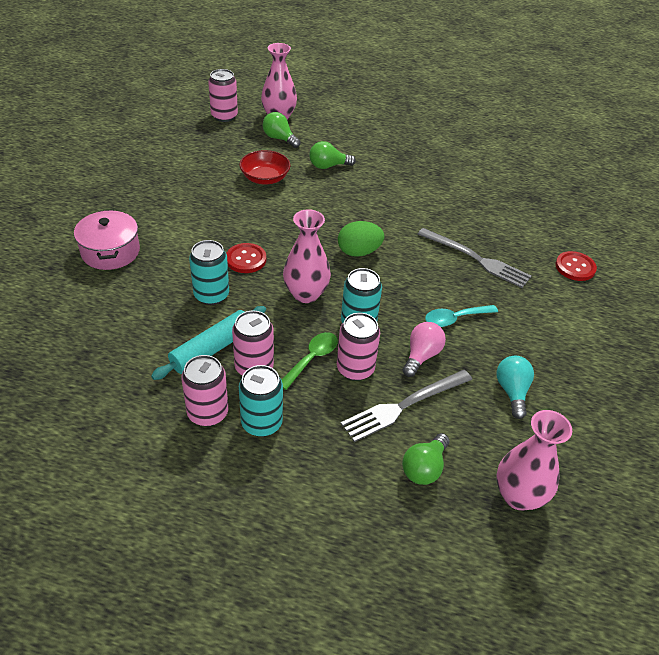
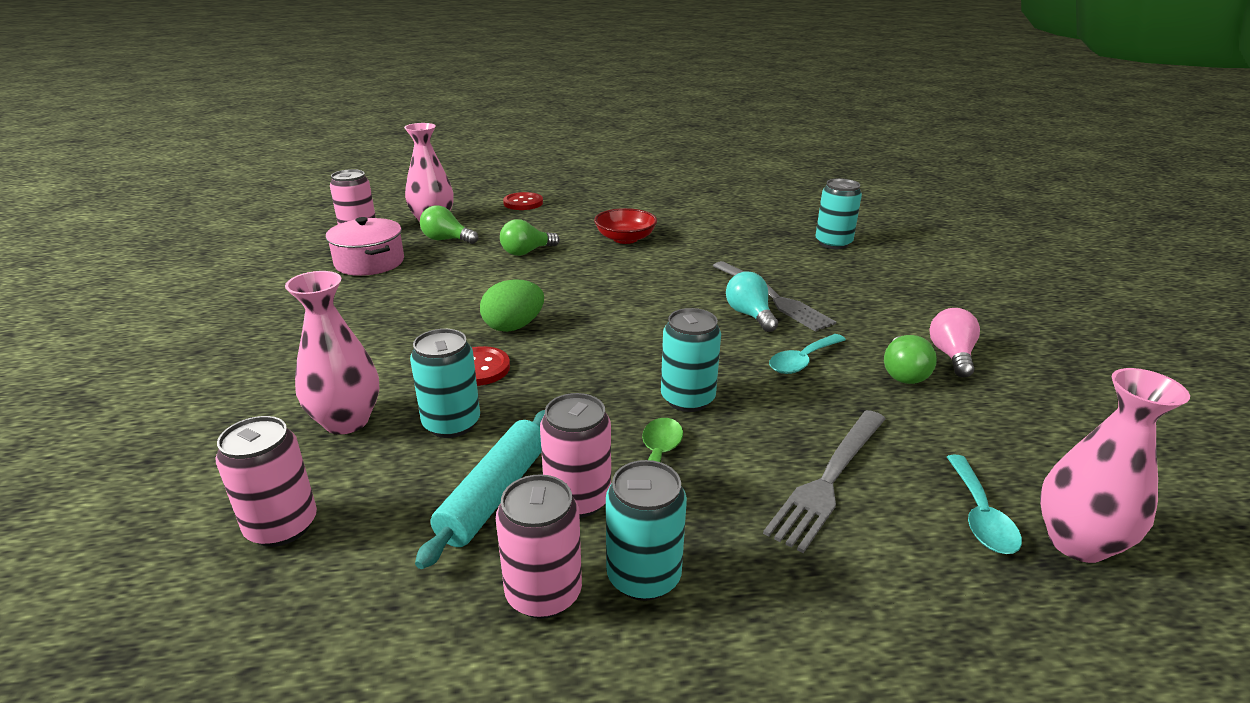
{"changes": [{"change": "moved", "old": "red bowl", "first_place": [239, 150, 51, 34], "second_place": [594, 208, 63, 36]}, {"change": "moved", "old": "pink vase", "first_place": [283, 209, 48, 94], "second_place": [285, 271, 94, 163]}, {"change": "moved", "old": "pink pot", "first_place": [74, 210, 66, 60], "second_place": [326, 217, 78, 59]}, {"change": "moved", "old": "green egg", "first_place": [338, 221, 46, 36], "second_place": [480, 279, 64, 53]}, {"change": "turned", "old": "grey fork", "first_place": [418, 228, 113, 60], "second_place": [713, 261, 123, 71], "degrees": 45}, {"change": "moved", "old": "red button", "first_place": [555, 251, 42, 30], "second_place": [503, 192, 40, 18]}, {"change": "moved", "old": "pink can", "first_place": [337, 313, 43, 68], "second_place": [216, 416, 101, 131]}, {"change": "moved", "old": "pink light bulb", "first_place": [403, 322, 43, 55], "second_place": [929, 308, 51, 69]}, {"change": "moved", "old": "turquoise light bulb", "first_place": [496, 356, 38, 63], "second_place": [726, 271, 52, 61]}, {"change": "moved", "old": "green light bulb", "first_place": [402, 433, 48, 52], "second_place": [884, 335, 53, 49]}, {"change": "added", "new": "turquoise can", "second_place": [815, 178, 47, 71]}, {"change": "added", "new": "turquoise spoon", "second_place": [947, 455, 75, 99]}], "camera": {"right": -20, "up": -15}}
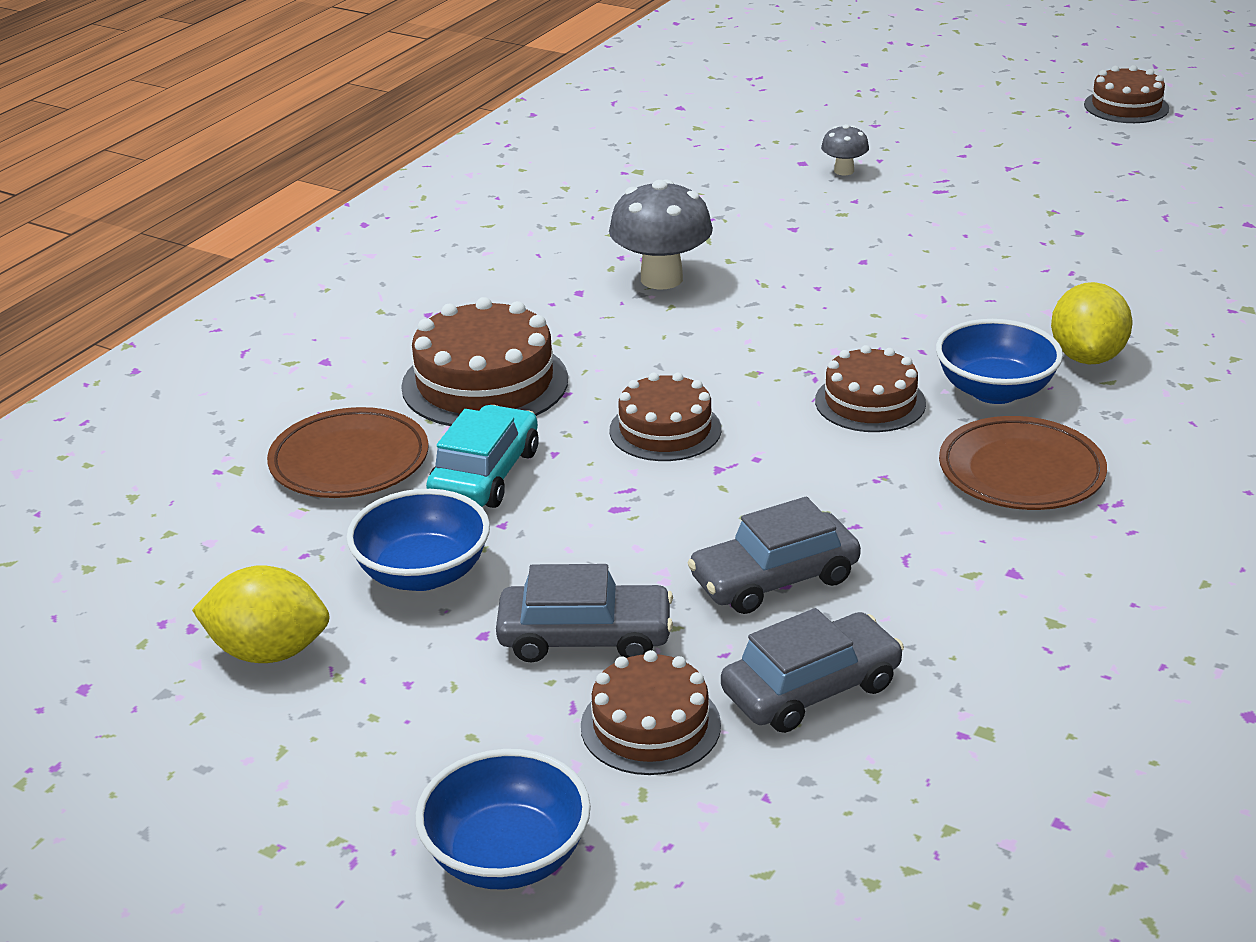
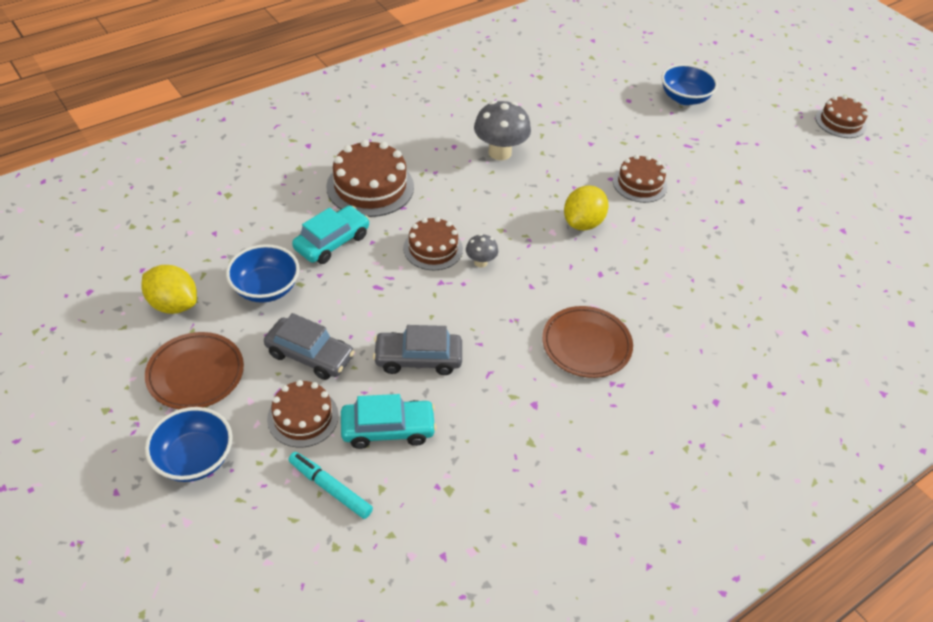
{"changes": [{"change": "moved", "old": "grey mushroom", "first_place": [821, 124, 48, 51], "second_place": [466, 234, 32, 33]}, {"change": "moved", "old": "yellow lemon", "first_place": [1051, 282, 82, 82], "second_place": [564, 185, 45, 46]}, {"change": "moved", "old": "blue bowl", "first_place": [936, 319, 127, 85], "second_place": [661, 64, 57, 41]}, {"change": "moved", "old": "brown cake", "first_place": [815, 345, 111, 87], "second_place": [613, 155, 54, 48]}, {"change": "moved", "old": "brown plate", "first_place": [267, 407, 162, 91], "second_place": [145, 332, 99, 77]}, {"change": "recoloured", "old": "grey car", "new": "turquoise car", "first_place": [721, 608, 183, 125], "second_place": [341, 394, 96, 55]}, {"change": "added", "new": "turquoise marker", "second_place": [288, 452, 85, 67]}], "camera": {"right": 20, "up": 15}}
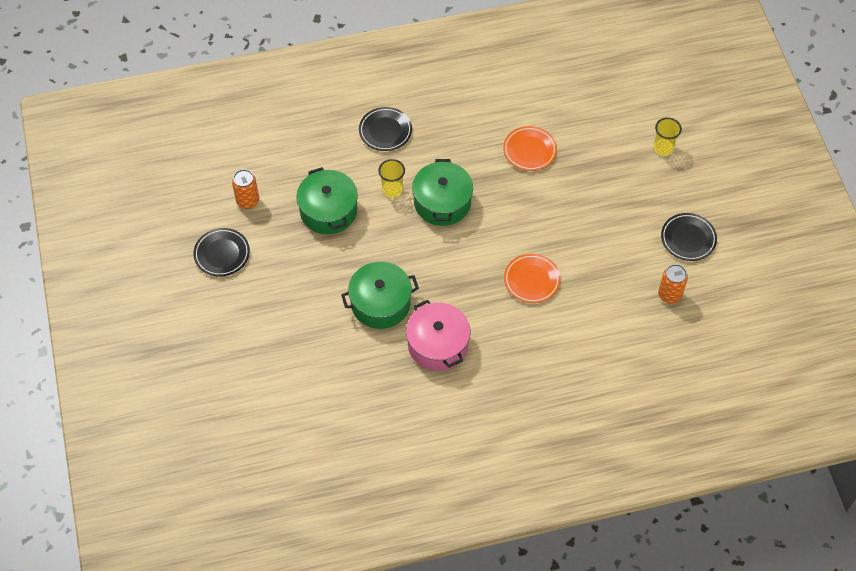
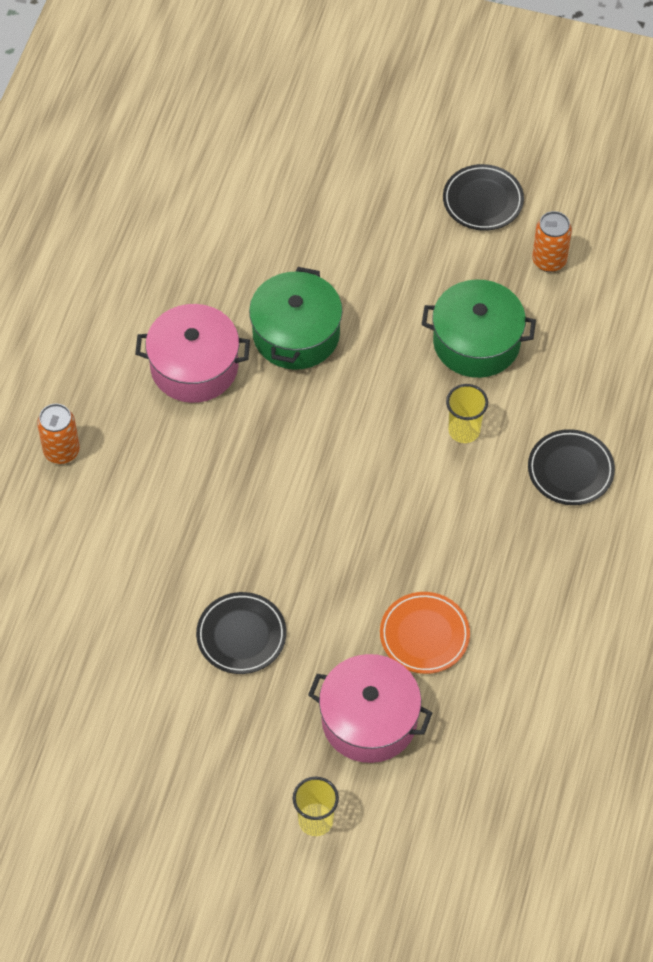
{"changes": [{"change": "removed", "old": "green pot", "first_place": [412, 159, 61, 67]}, {"change": "moved", "old": "black plate", "first_place": [661, 213, 56, 48], "second_place": [196, 592, 91, 82]}, {"change": "removed", "old": "orange plate", "first_place": [504, 254, 57, 49]}, {"change": "moved", "old": "orange can", "first_place": [658, 264, 30, 40], "second_place": [37, 404, 43, 60]}, {"change": "added", "new": "pink pot", "second_place": [308, 654, 124, 109]}], "camera": {"right": 120, "up": 0}}
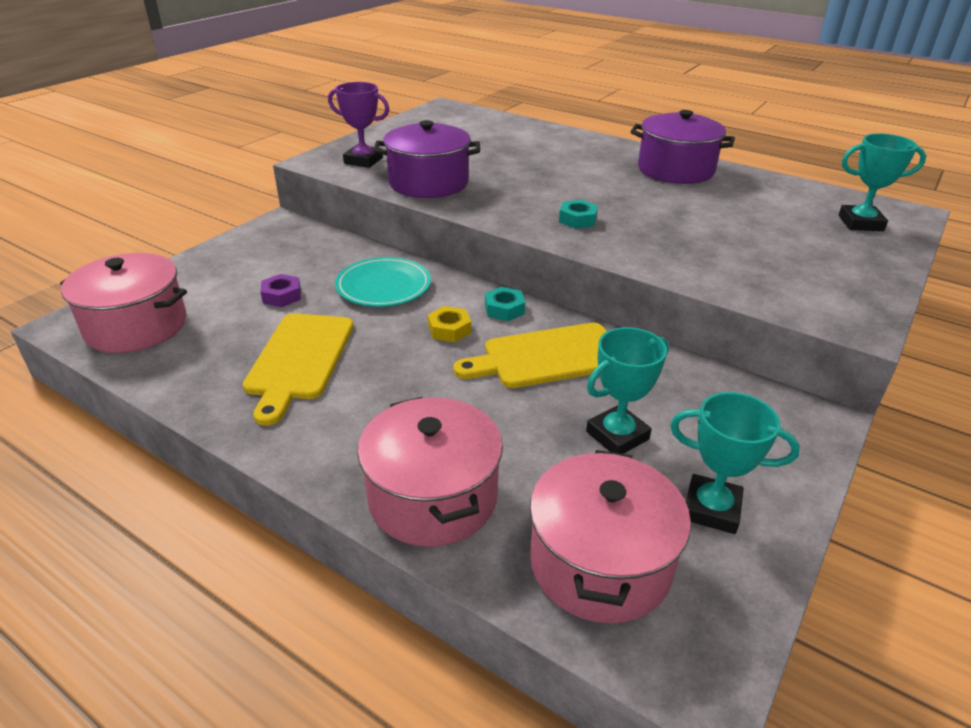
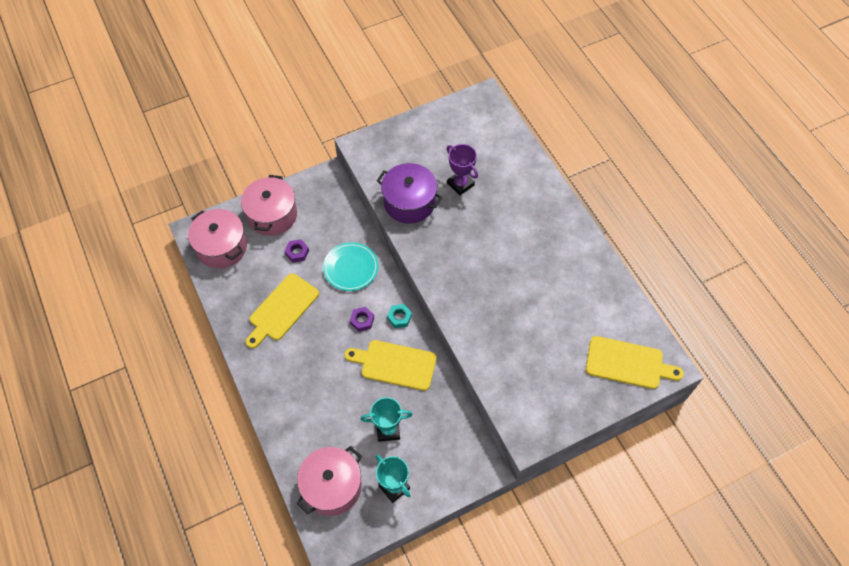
{"changes": [{"change": "moved", "old": "purple trophy", "first_place": [328, 82, 61, 86], "second_place": [447, 144, 31, 51]}, {"change": "removed", "old": "purple pot", "first_place": [630, 110, 105, 74]}, {"change": "replaced", "old": "turquoise trophy", "new": "yellow cutting board", "first_place": [838, 133, 88, 98], "second_place": [586, 336, 98, 53]}, {"change": "removed", "old": "turquoise nut", "first_place": [559, 199, 39, 30]}, {"change": "recoloured", "old": "yellow nut", "new": "purple nut", "first_place": [428, 306, 43, 36], "second_place": [350, 307, 24, 25]}, {"change": "moved", "old": "pink pot", "first_place": [357, 397, 146, 150], "second_place": [241, 175, 56, 61]}], "camera": {"right": 30, "up": 25}}
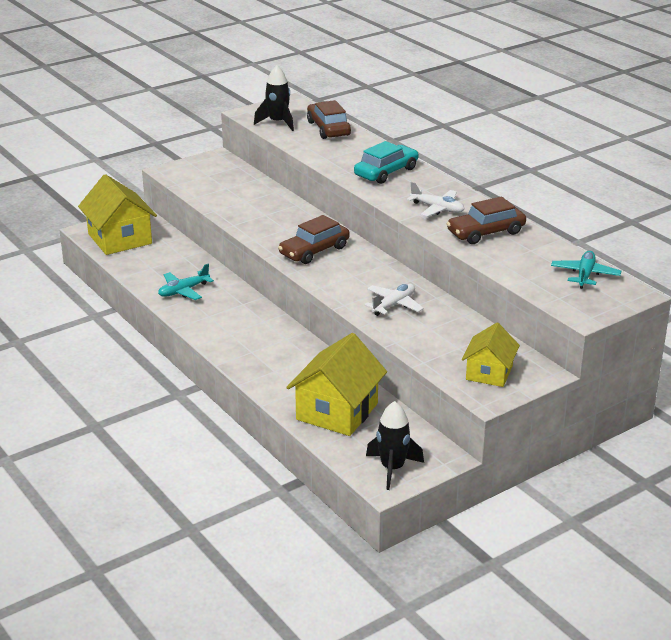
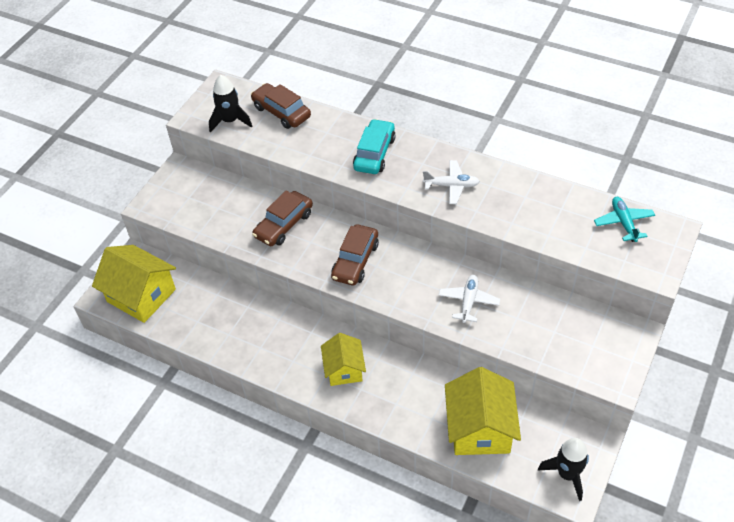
{"changes": [{"change": "moved", "old": "brown car", "first_place": [446, 196, 80, 48], "second_place": [252, 191, 61, 55]}, {"change": "removed", "old": "turquoise plane", "first_place": [158, 264, 56, 36]}, {"change": "moved", "old": "yellow house", "first_place": [462, 323, 58, 64], "second_place": [321, 333, 45, 53]}], "camera": {"right": -25, "up": 20}}
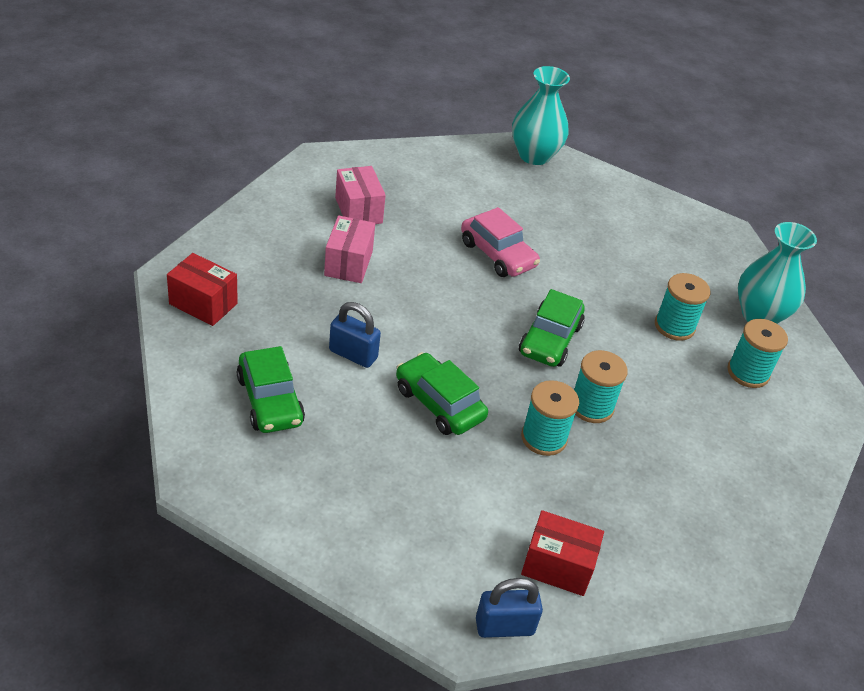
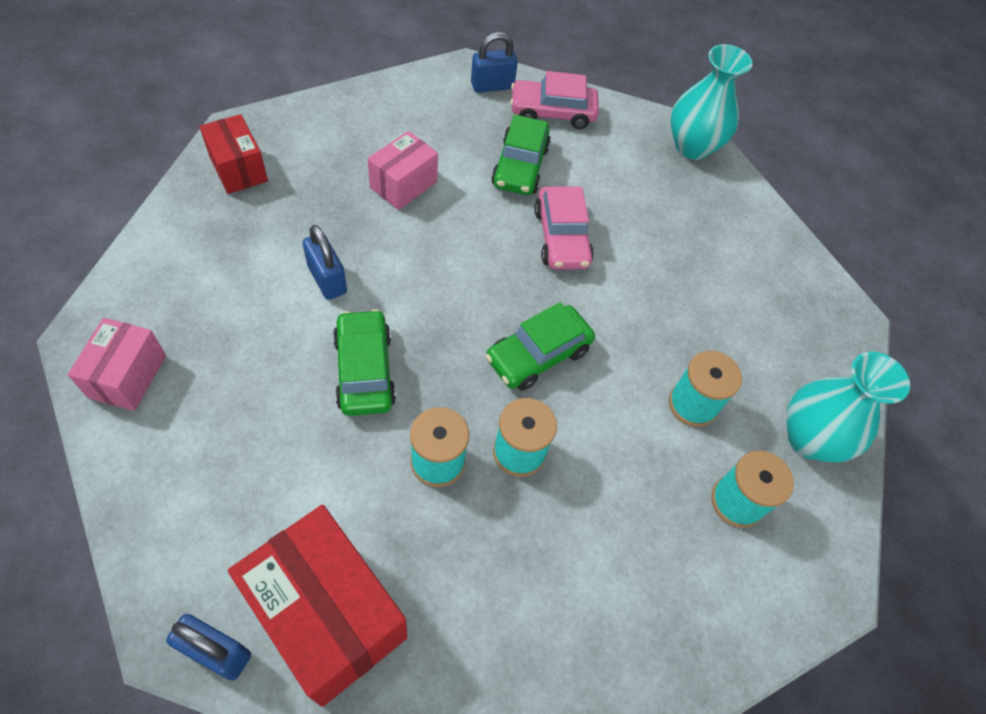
{"changes": [{"change": "moved", "old": "pink box", "first_place": [335, 166, 51, 58], "second_place": [68, 318, 98, 93]}, {"change": "moved", "old": "green car", "first_place": [237, 346, 68, 87], "second_place": [491, 115, 60, 80]}, {"change": "resized", "old": "red box", "first_place": [521, 510, 83, 86], "second_place": [228, 505, 179, 202], "factor": 1.75}, {"change": "added", "new": "blue padlock", "second_place": [471, 32, 47, 61]}, {"change": "added", "new": "pink car", "second_place": [510, 71, 89, 58]}], "camera": {"right": 30, "up": 15}}
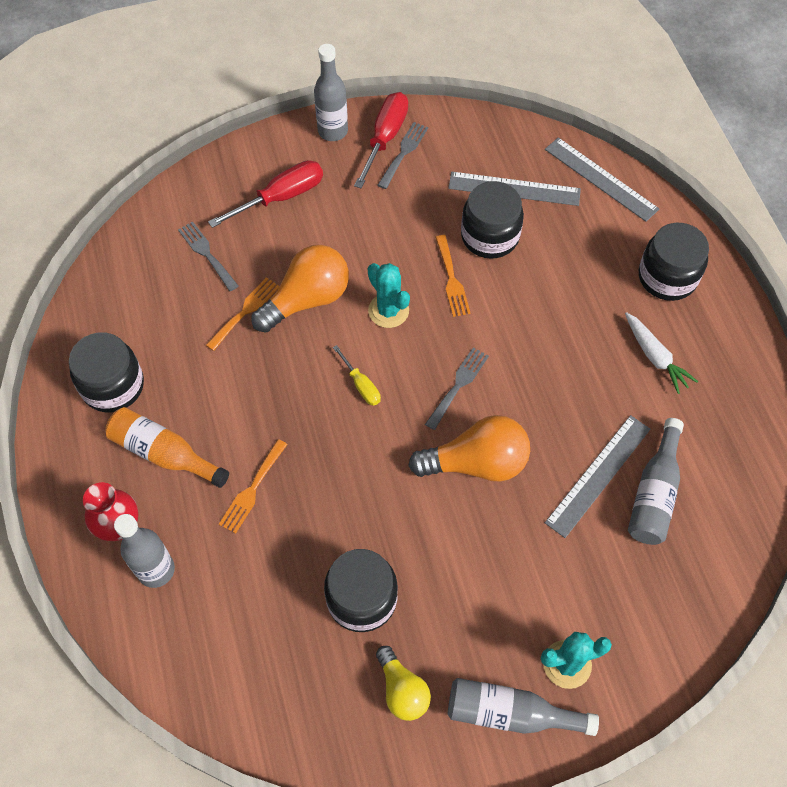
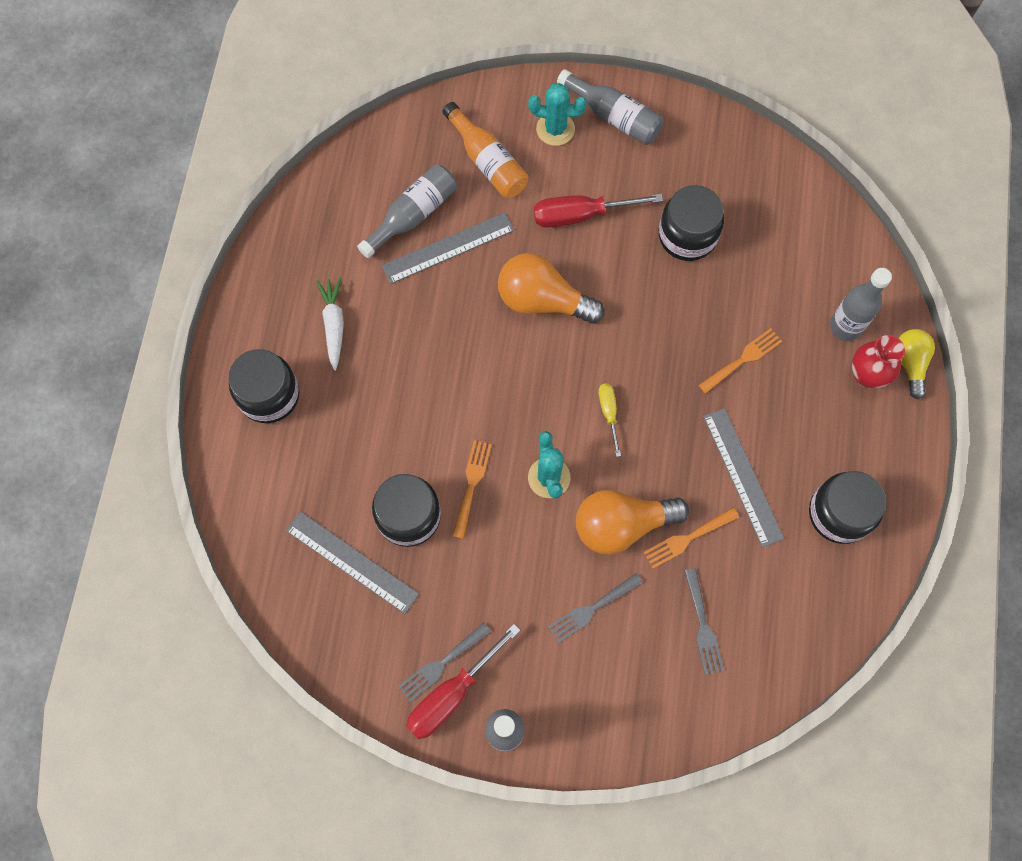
{"changes": [{"change": "moved", "old": "grey ruler", "first_place": [545, 137, 114, 85], "second_place": [703, 408, 82, 139]}, {"change": "moved", "old": "red screwdriver", "first_place": [208, 160, 115, 68], "second_place": [534, 194, 129, 34]}, {"change": "moved", "old": "grey fork", "first_place": [425, 347, 64, 83], "second_place": [548, 573, 95, 70]}, {"change": "moved", "old": "orange bottle", "first_place": [105, 407, 124, 81], "second_place": [442, 102, 86, 96]}, {"change": "moved", "old": "yellow light bulb", "first_place": [376, 646, 55, 75], "second_place": [899, 329, 36, 70]}], "camera": {"right": -155, "up": 10}}
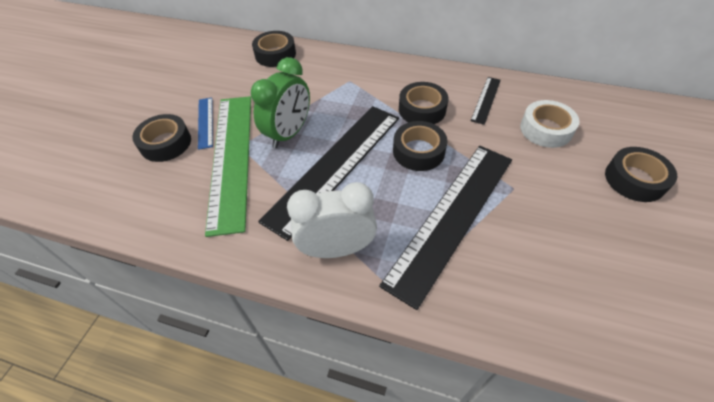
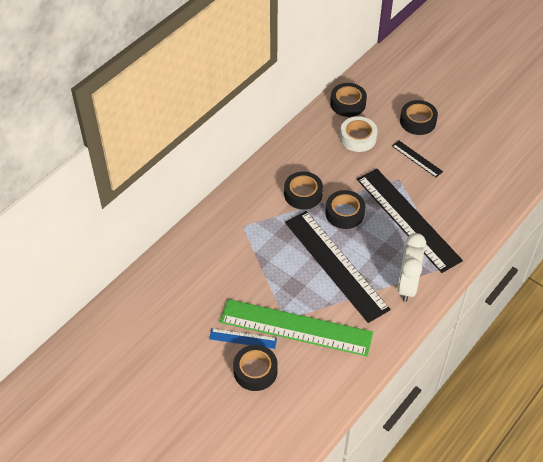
{"changes": [{"change": "moved", "old": "black tape", "first_place": [252, 31, 44, 36], "second_place": [330, 83, 37, 34]}, {"change": "removed", "old": "green clock", "first_place": [251, 57, 59, 91]}, {"change": "moved", "old": "black ruler", "first_place": [471, 77, 30, 48], "second_place": [392, 141, 51, 36]}], "camera": {"right": -70, "up": 0}}
